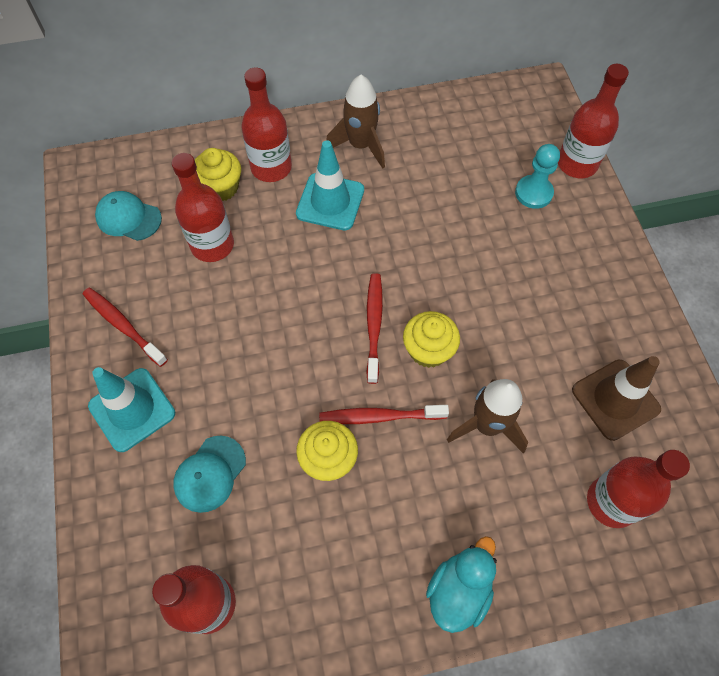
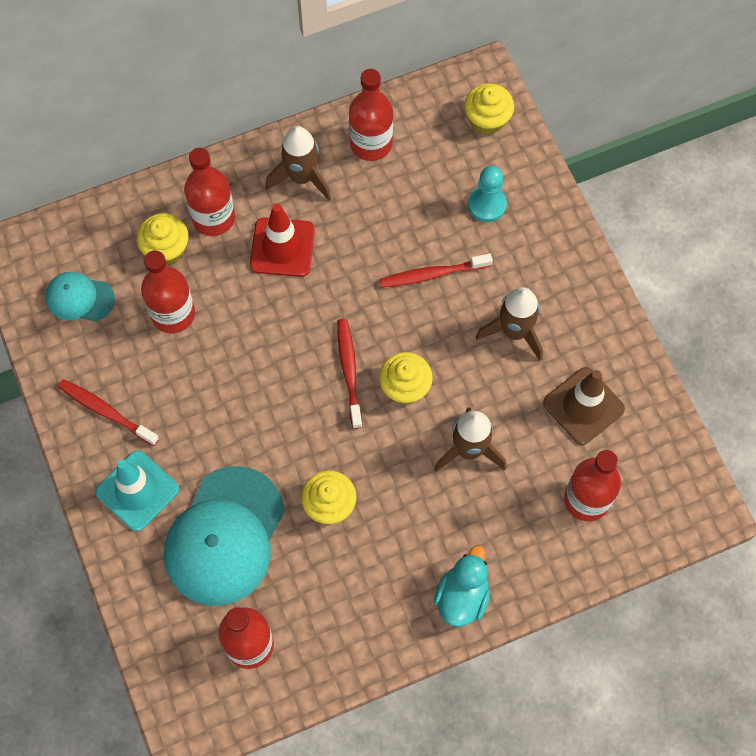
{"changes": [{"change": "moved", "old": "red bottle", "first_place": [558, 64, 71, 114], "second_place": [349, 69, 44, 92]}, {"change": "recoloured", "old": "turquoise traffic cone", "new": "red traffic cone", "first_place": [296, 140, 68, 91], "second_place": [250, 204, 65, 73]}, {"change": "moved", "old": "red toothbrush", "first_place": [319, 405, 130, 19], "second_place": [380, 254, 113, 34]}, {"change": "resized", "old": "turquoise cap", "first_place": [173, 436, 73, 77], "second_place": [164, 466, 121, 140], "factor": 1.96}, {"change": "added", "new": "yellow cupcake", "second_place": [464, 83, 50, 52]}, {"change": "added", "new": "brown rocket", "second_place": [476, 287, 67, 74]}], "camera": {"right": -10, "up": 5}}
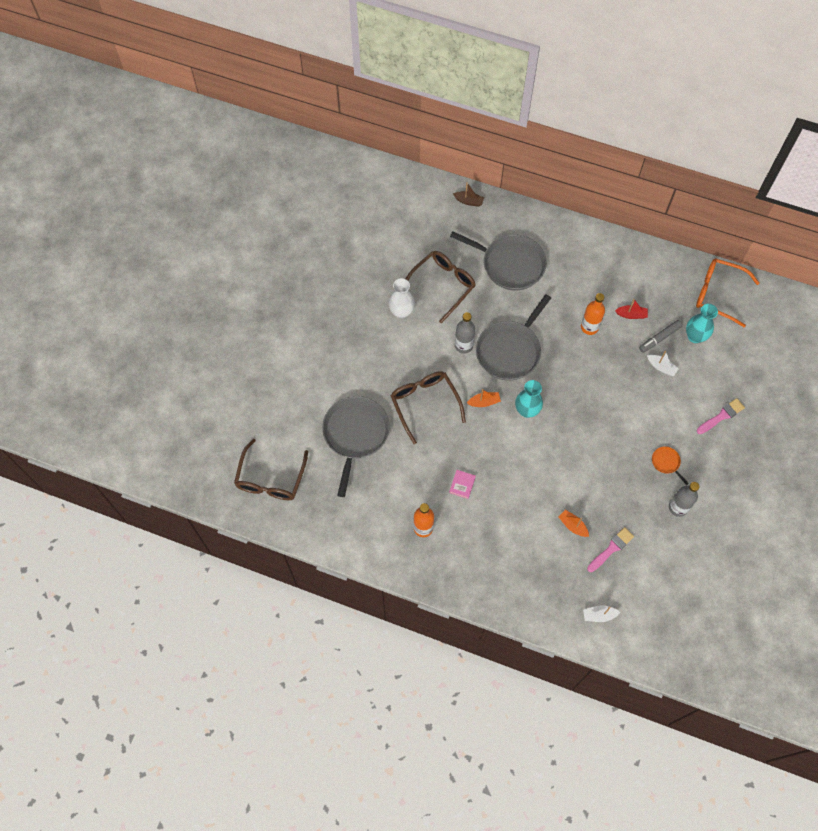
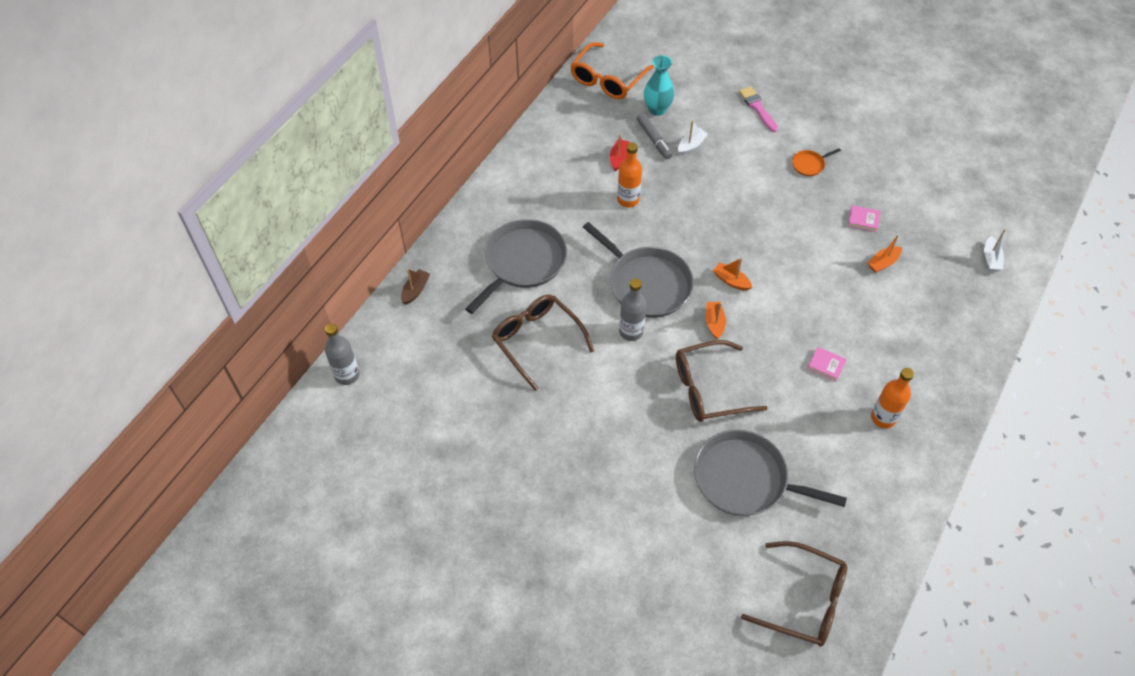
{"changes": [{"change": "removed", "old": "white vase", "first_place": [388, 278, 27, 41]}, {"change": "replaced", "old": "turquoise vase", "new": "orange boat", "first_place": [515, 380, 28, 38], "second_place": [713, 258, 39, 33]}, {"change": "moved", "old": "grey bottle", "first_place": [669, 482, 31, 35], "second_place": [325, 323, 34, 62]}, {"change": "removed", "old": "pink brush", "first_place": [587, 527, 47, 45]}, {"change": "added", "new": "pink book", "second_place": [848, 205, 33, 27]}], "camera": {"right": -80, "up": -10}}
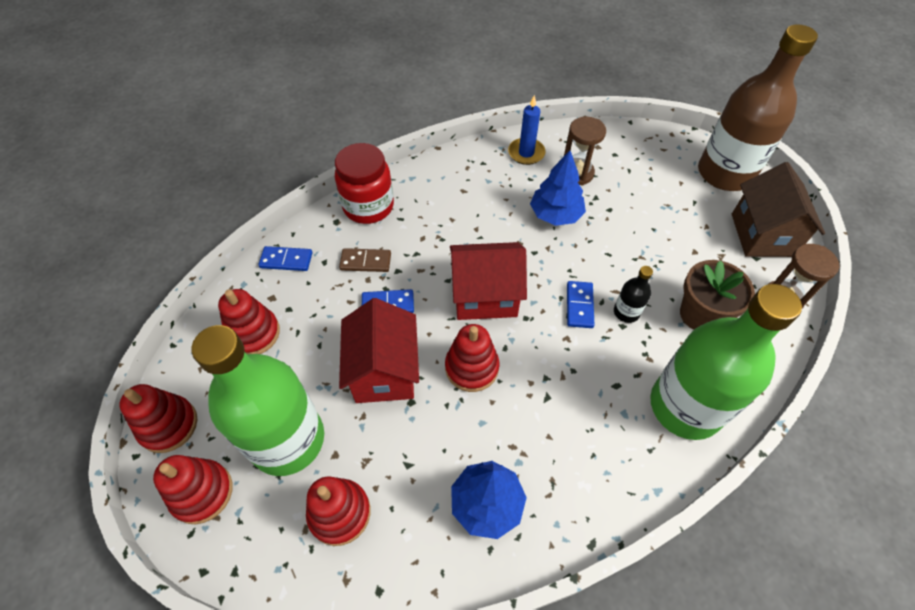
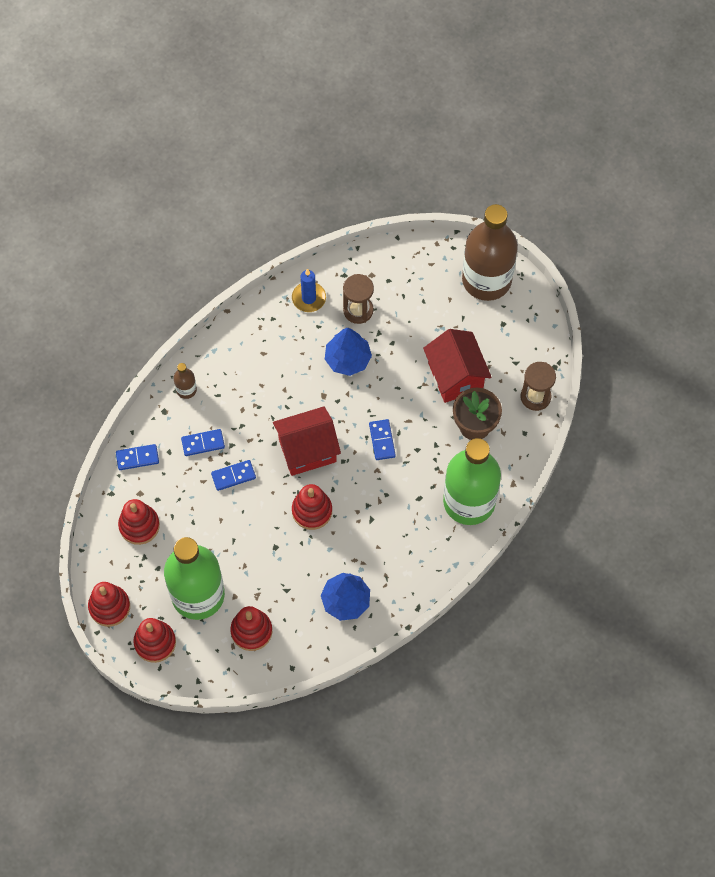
{"changes": [{"change": "replaced", "old": "red jar", "new": "brown bottle", "first_place": [335, 143, 59, 81], "second_place": [173, 363, 24, 36]}, {"change": "removed", "old": "brown house", "first_place": [732, 162, 93, 95]}, {"change": "recoloured", "old": "brown domino", "new": "blue domino", "first_place": [339, 248, 52, 24], "second_place": [181, 429, 44, 27]}, {"change": "removed", "old": "black bottle", "first_place": [614, 266, 39, 57]}, {"change": "moved", "old": "red house", "first_place": [339, 298, 80, 105], "second_place": [423, 329, 69, 74]}], "camera": {"right": -15, "up": 10}}
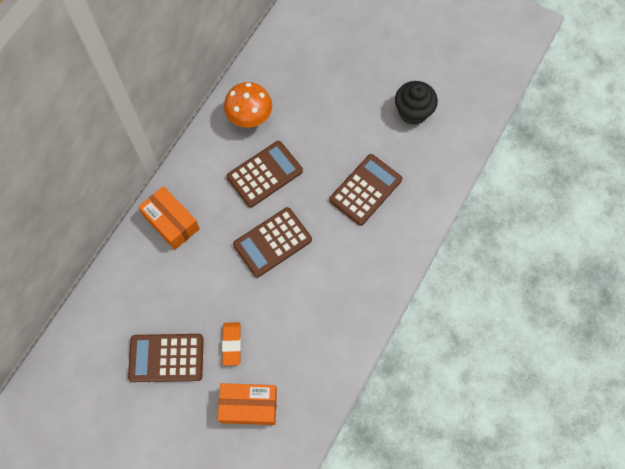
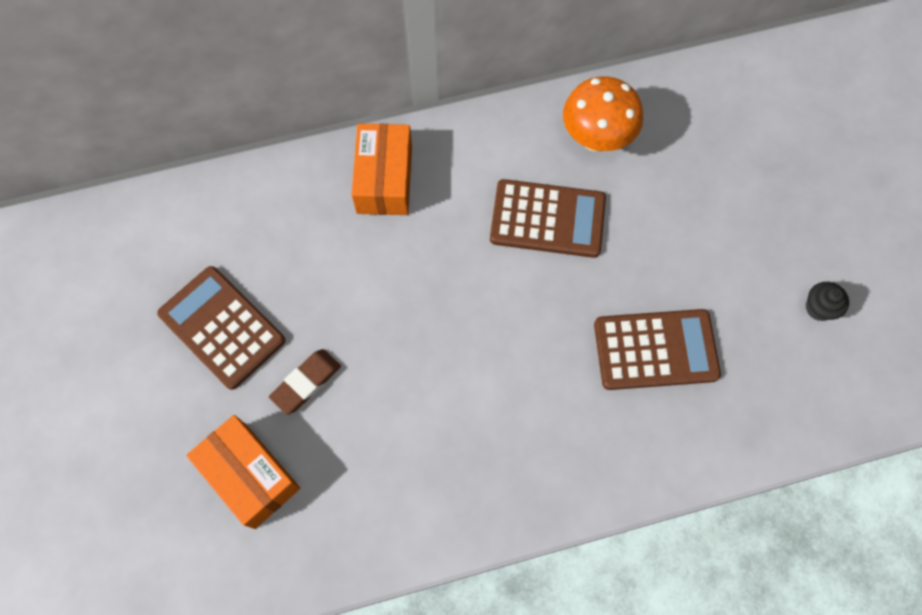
{"changes": [{"change": "resized", "old": "black cupcake", "first_place": [395, 81, 43, 44], "second_place": [805, 282, 44, 39], "factor": 0.53}, {"change": "removed", "old": "brown calculator", "first_place": [233, 207, 79, 70]}, {"change": "recoloured", "old": "orange eraser", "new": "brown eraser", "first_place": [222, 322, 19, 44], "second_place": [269, 349, 72, 66]}], "camera": {"right": 45, "up": 0}}
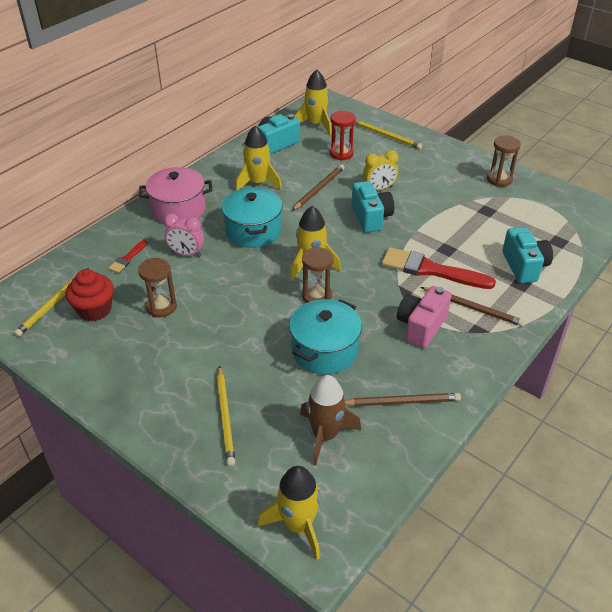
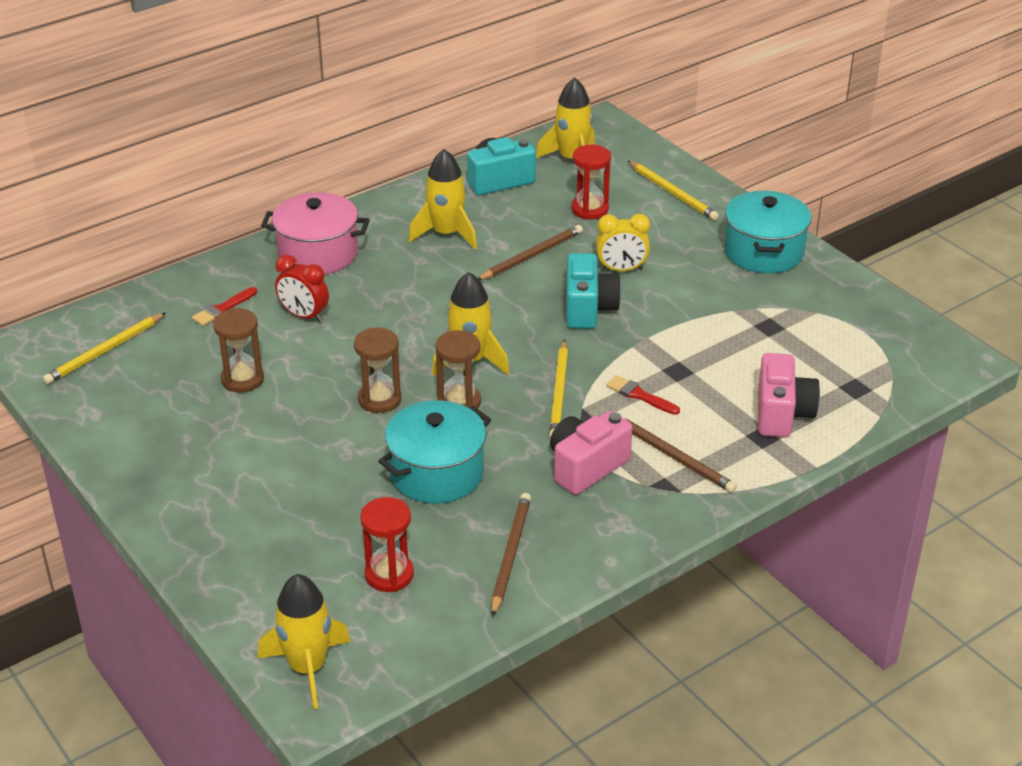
{"changes": [{"change": "moved", "old": "brown hourglass", "first_place": [487, 136, 34, 51], "second_place": [354, 328, 48, 85]}, {"change": "moved", "old": "turquoise pot", "first_place": [222, 187, 61, 61], "second_place": [724, 191, 87, 82]}, {"change": "recoloured", "old": "pink clock", "new": "red clock", "first_place": [164, 214, 40, 43], "second_place": [275, 255, 54, 68]}, {"change": "recoloured", "old": "turquoise camera", "new": "pink camera", "first_place": [502, 227, 51, 56], "second_place": [758, 353, 62, 84]}, {"change": "resized", "old": "red brush", "first_place": [382, 247, 114, 42], "second_place": [606, 375, 74, 40], "factor": 0.48}, {"change": "removed", "old": "red cupcake", "first_place": [65, 269, 49, 52]}, {"change": "moved", "old": "yellow pencil", "first_place": [217, 366, 18, 100], "second_place": [549, 339, 19, 99]}, {"change": "replaced", "old": "brown rocket", "new": "red hourglass", "first_place": [300, 375, 61, 90], "second_place": [360, 497, 54, 95]}, {"change": "turned", "old": "brown pencil", "first_place": [345, 393, 116, 13], "second_place": [491, 493, 40, 124], "degrees": -90}], "camera": {"right": 15, "up": -5}}
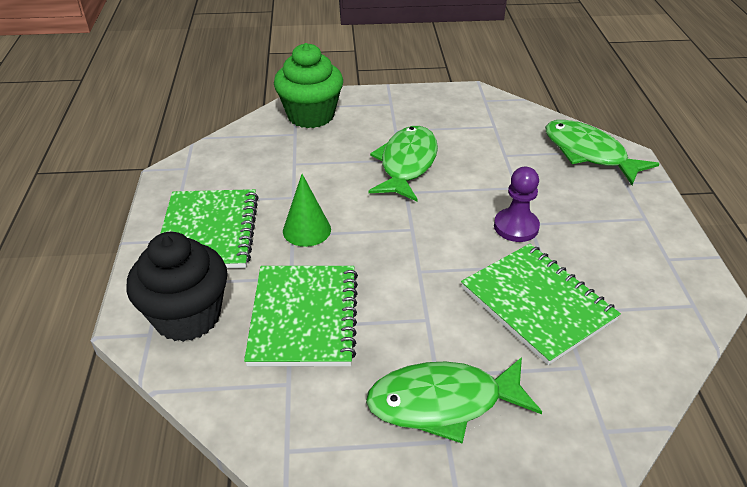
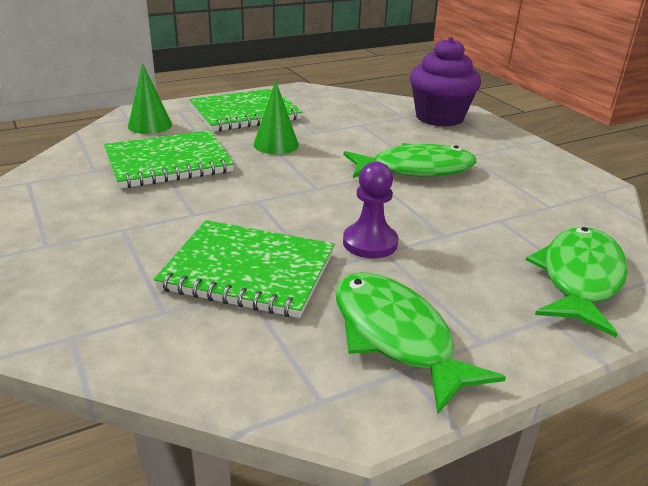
{"changes": [{"change": "recoloured", "old": "green cupcake", "new": "purple cupcake", "first_place": [274, 43, 69, 85], "second_place": [410, 37, 71, 90]}, {"change": "replaced", "old": "black cupcake", "new": "green cone", "first_place": [126, 232, 102, 110], "second_place": [128, 63, 44, 71]}, {"change": "turned", "old": "green notebook", "first_place": [461, 244, 160, 121], "second_place": [154, 220, 181, 98], "degrees": 75}, {"change": "moved", "old": "green fish", "first_place": [366, 357, 176, 87], "second_place": [335, 272, 171, 142]}], "camera": {"right": 65, "up": -10}}
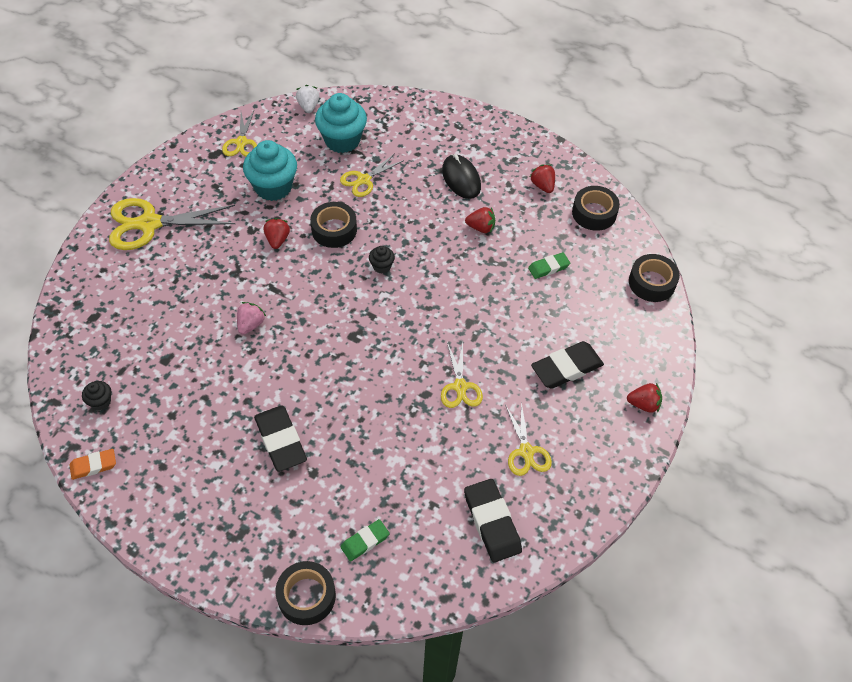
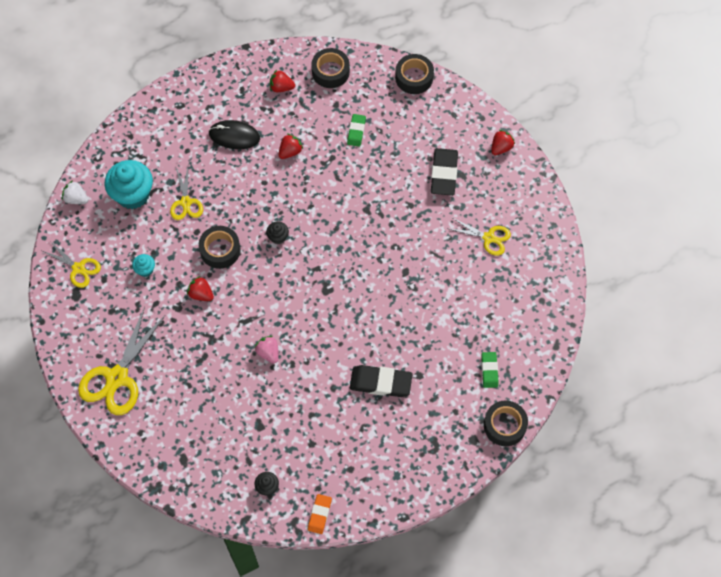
{"changes": [{"change": "resized", "old": "turquoise cupcake", "first_place": [243, 140, 54, 61], "second_place": [132, 254, 23, 23], "factor": 0.46}, {"change": "removed", "old": "yellow scissors", "first_place": [441, 342, 42, 66]}, {"change": "removed", "old": "black eraser", "first_place": [464, 479, 58, 83]}], "camera": {"right": -55, "up": 10}}
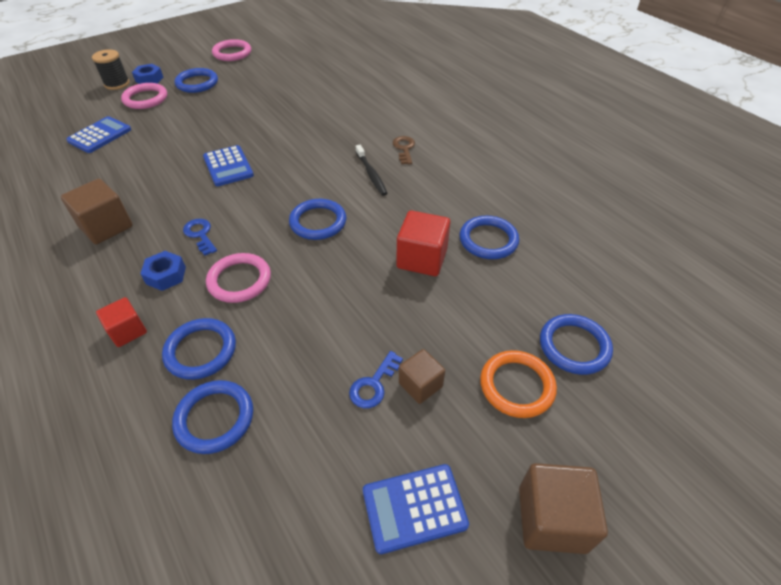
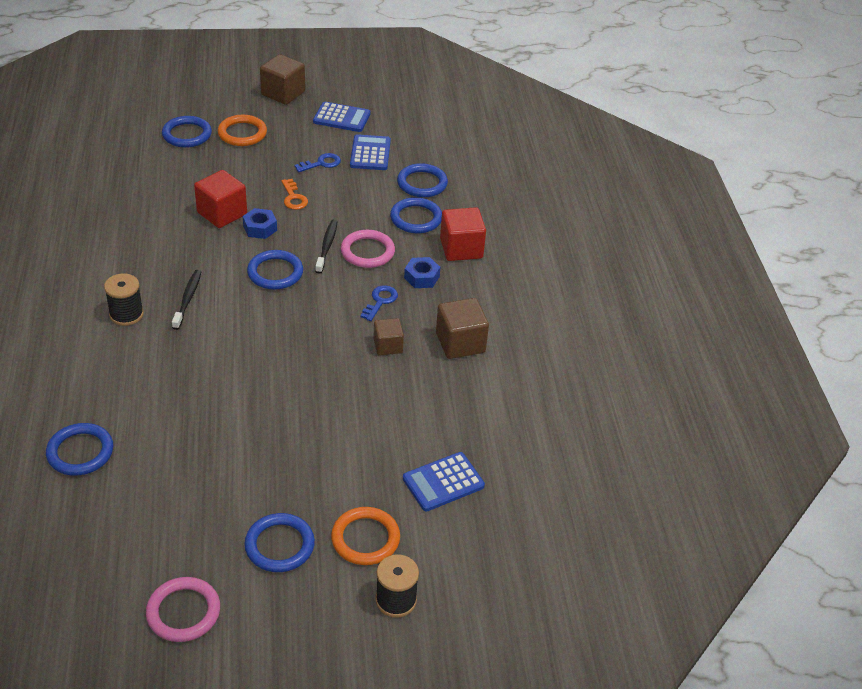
{"changes": [{"change": "moved", "old": "blue nut", "first_place": [132, 64, 32, 20], "second_place": [243, 208, 34, 31]}, {"change": "recoloured", "old": "pink ring", "new": "orange ring", "first_place": [121, 83, 46, 26], "second_place": [331, 507, 69, 58]}, {"change": "replaced", "old": "brown key", "new": "black spool", "first_place": [392, 136, 23, 28], "second_place": [104, 273, 40, 53]}, {"change": "moved", "old": "blue calculator", "first_place": [203, 145, 51, 41], "second_place": [350, 134, 41, 36]}, {"change": "moved", "old": "blue ring", "first_place": [460, 216, 59, 43], "second_place": [46, 423, 67, 53]}, {"change": "turned", "old": "blue key", "first_place": [183, 219, 34, 37], "second_place": [360, 285, 38, 36], "degrees": -150}, {"change": "resized", "old": "red cube", "first_place": [96, 297, 51, 50], "second_place": [440, 207, 46, 54], "factor": 1.59}, {"change": "moved", "old": "brown cube", "first_place": [399, 349, 46, 55], "second_place": [374, 318, 30, 37]}, {"change": "added", "new": "orange key", "second_place": [281, 179, 27, 31]}, {"change": "added", "new": "black toothbrush", "second_place": [315, 220, 22, 54]}], "camera": {"right": -155, "up": -5}}
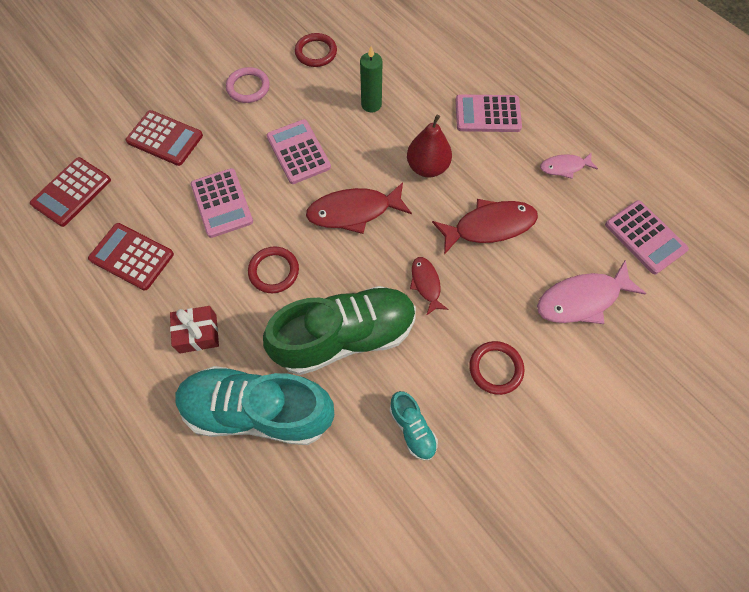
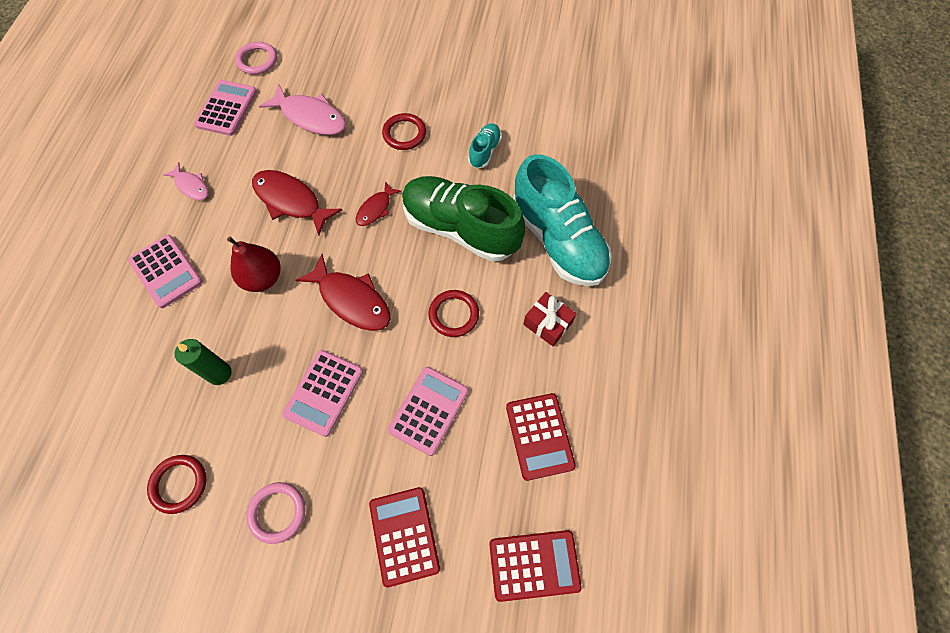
{"changes": [{"change": "added", "new": "pink ring", "second_place": [235, 42, 42, 33]}], "camera": {"right": -130, "up": 0}}
